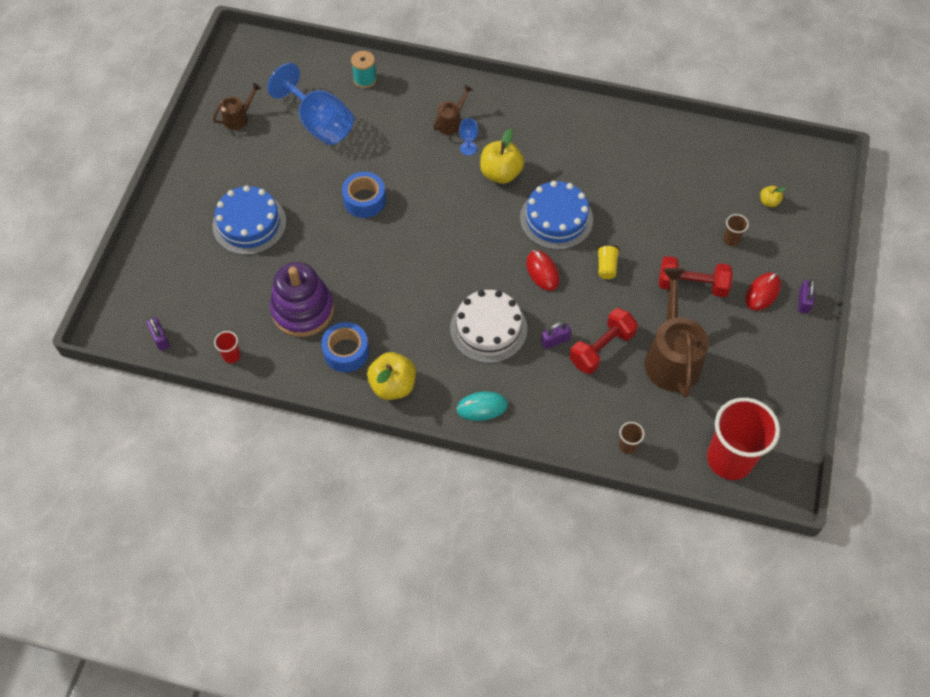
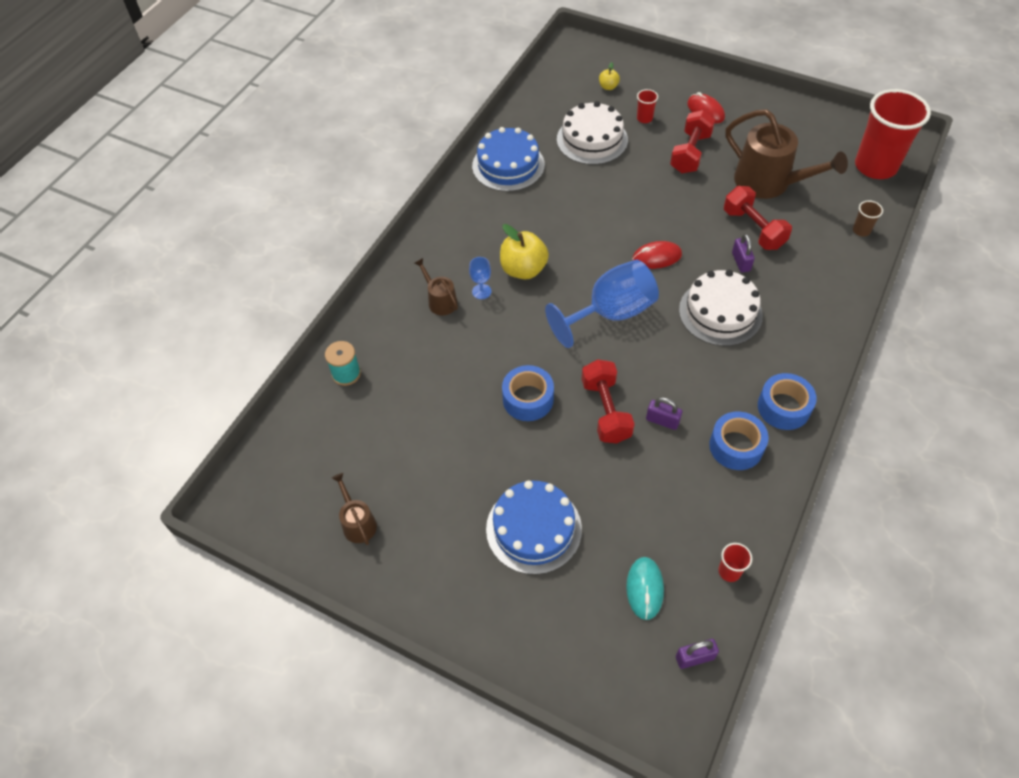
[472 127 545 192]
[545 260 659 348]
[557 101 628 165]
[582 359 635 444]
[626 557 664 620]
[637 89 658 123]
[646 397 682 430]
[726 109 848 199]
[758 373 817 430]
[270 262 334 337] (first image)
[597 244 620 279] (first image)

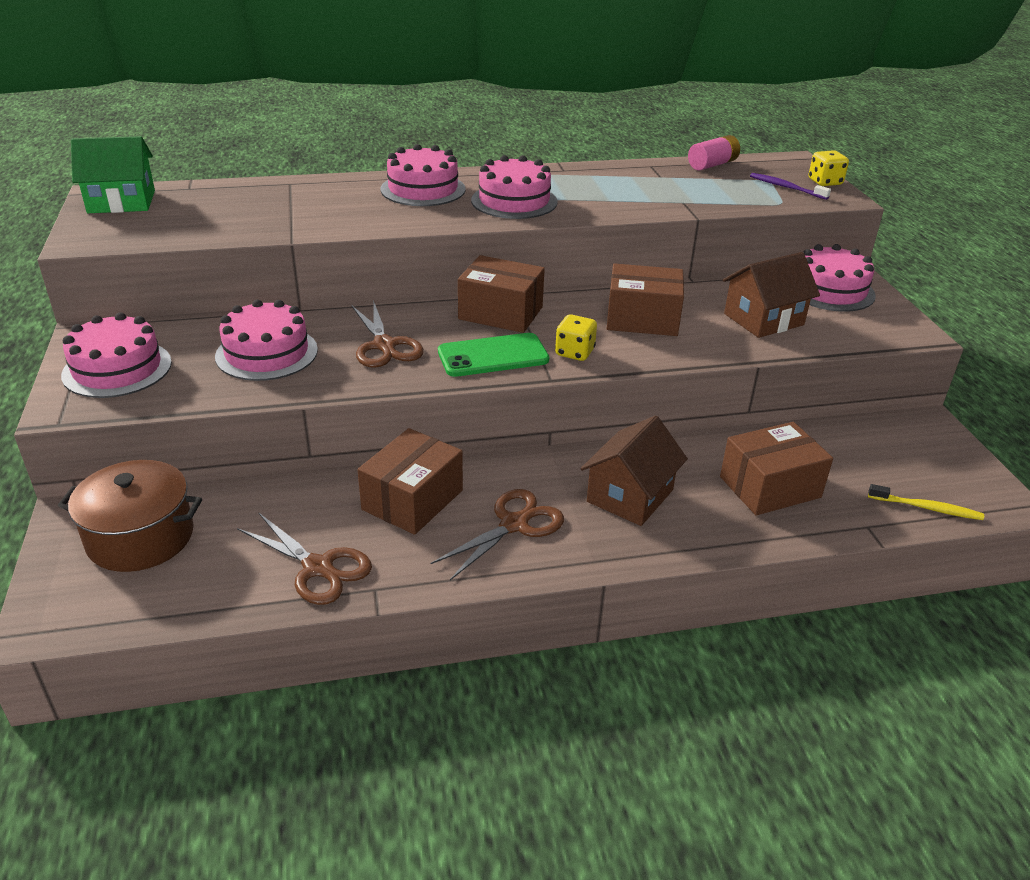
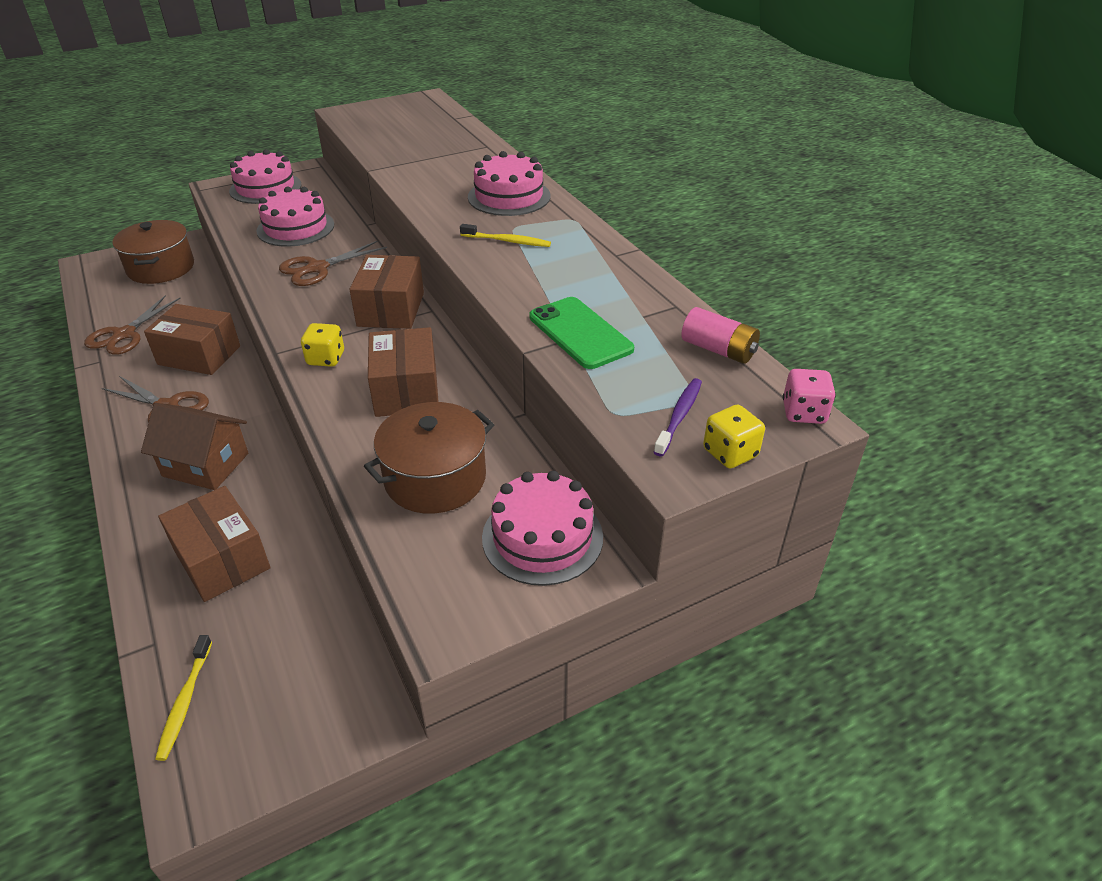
[364 402 494 514]
[460 224 551 247]
[529 297 634 369]
[782 369 836 424]
[71 136 155 213] (first image)

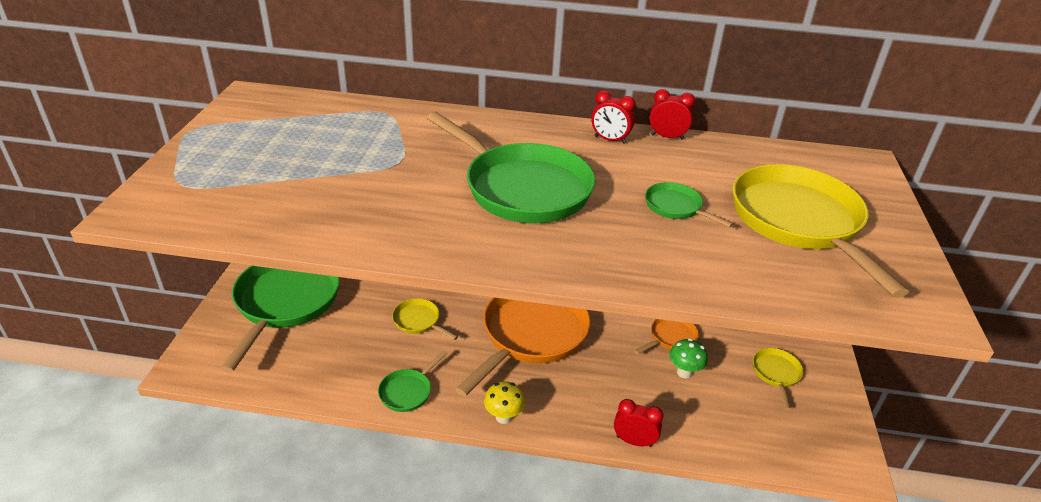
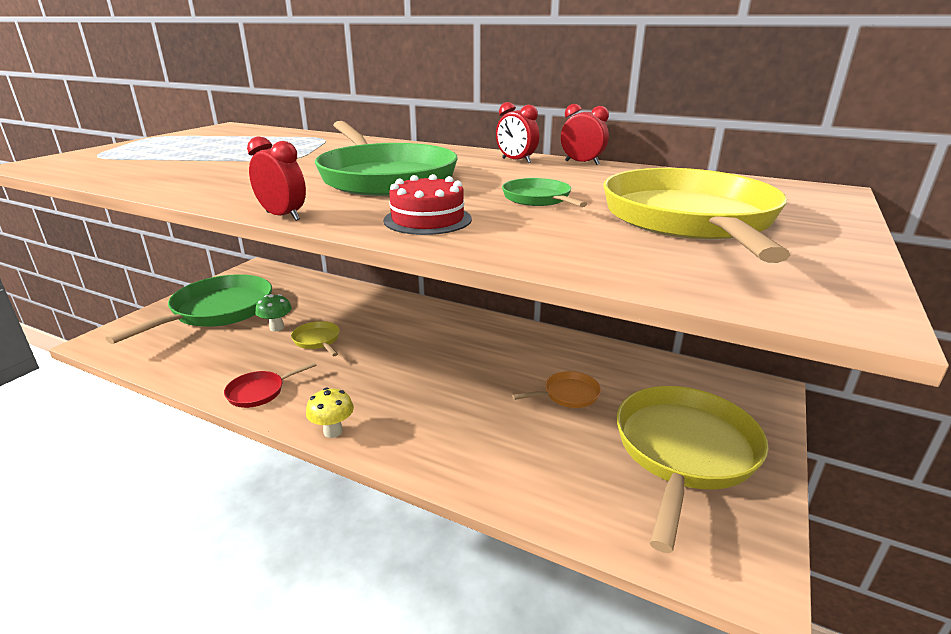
[224 362 317 408]
[247 136 306 221]
[255 294 292 331]
[383 174 472 235]
[617 386 768 553]
[455 297 590 397] (first image)

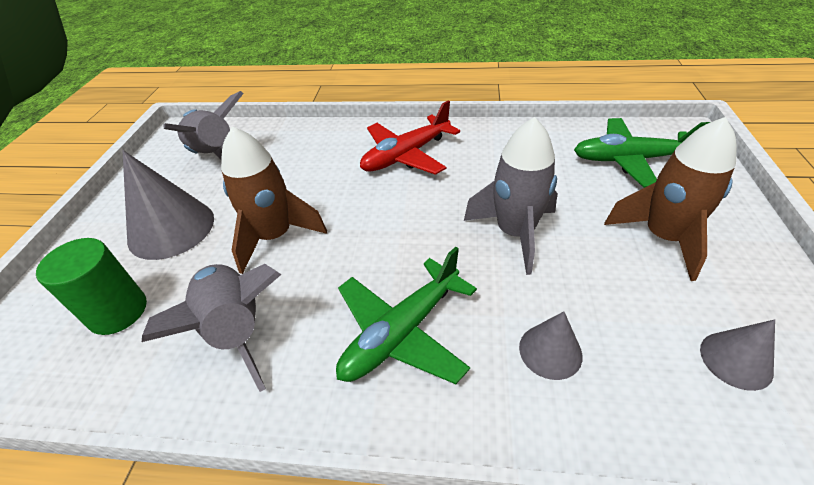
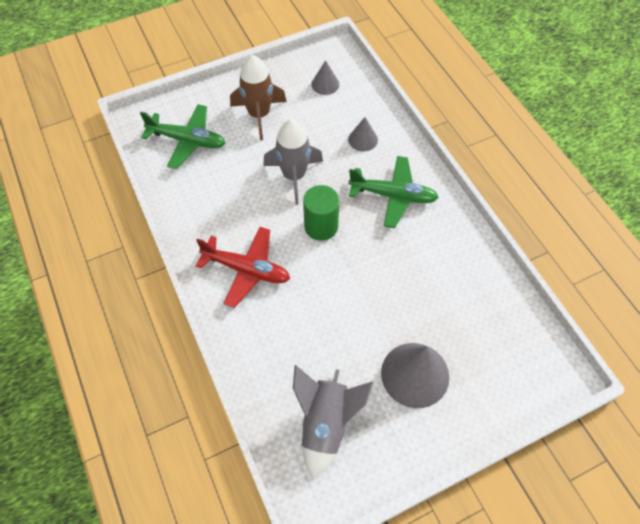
[140 104 225 169]
[303 185 339 241]
[142 264 281 392] (first image)
[221 127 327 274] (first image)

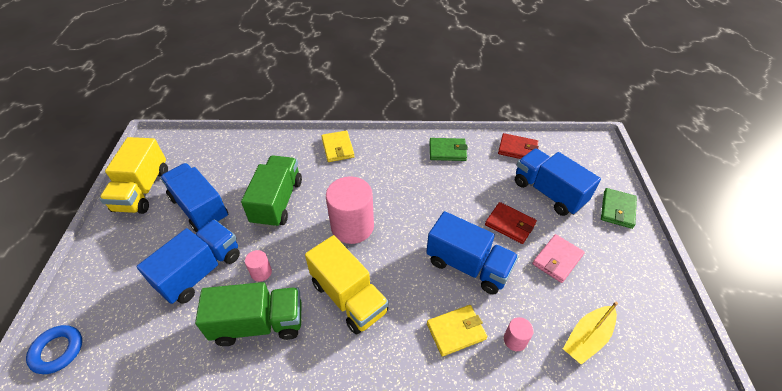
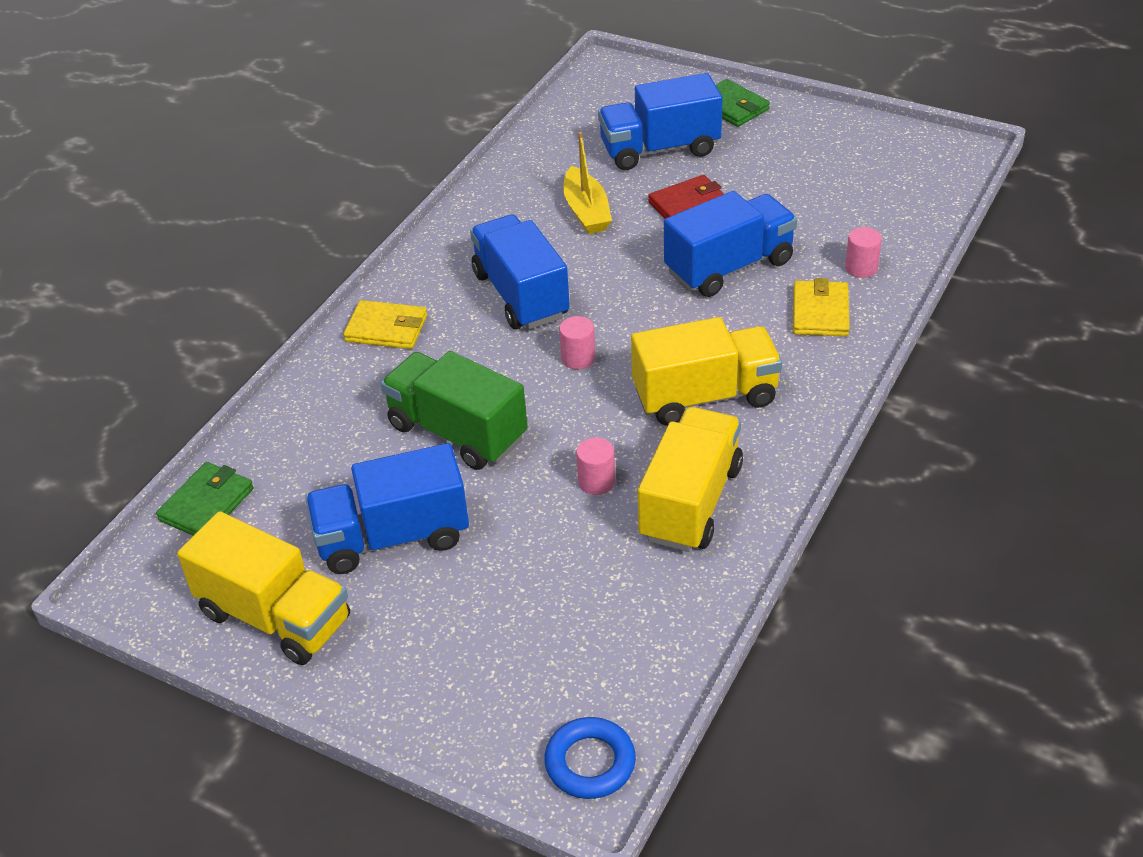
[156 462 254 536]
[470 215 570 329]
[559 316 595 369]
[563 132 612 234]
[638 407 743 552]
[498 133 539 159] (first image)
[532 234 585 283] (first image)

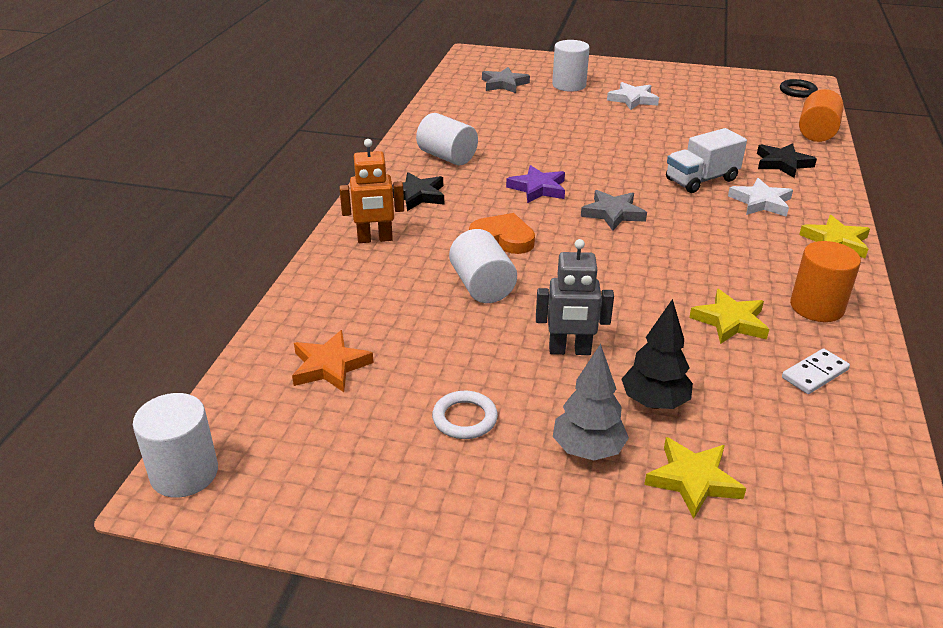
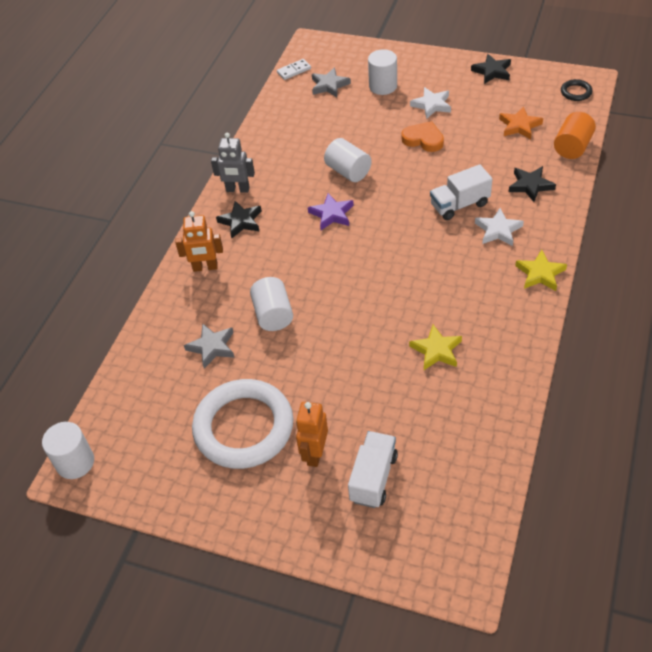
[184 323 234 369]
[192 379 294 469]
[211 133 255 193]
[277 59 311 80]
[296 402 328 467]
[324 138 372 182]
[348 431 398 508]
[401 121 444 152]
[471 54 511 84]
[499 106 543 139]
[621 299 693 409] (first image)
[790 241 861 322] (first image)

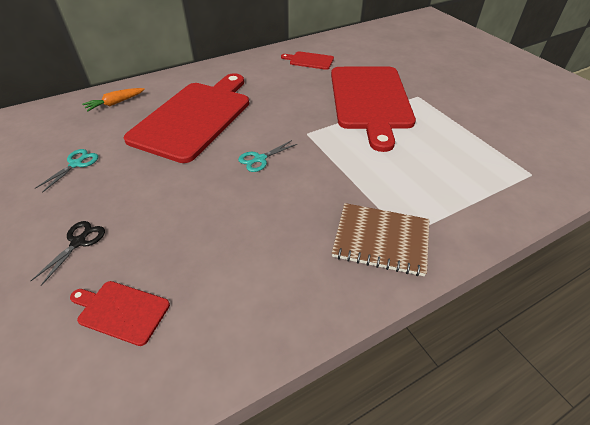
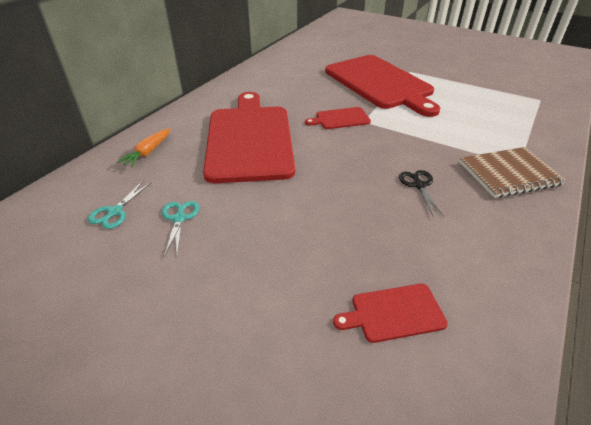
[88 181 152 229]
[305 107 371 129]
[399 170 444 216]

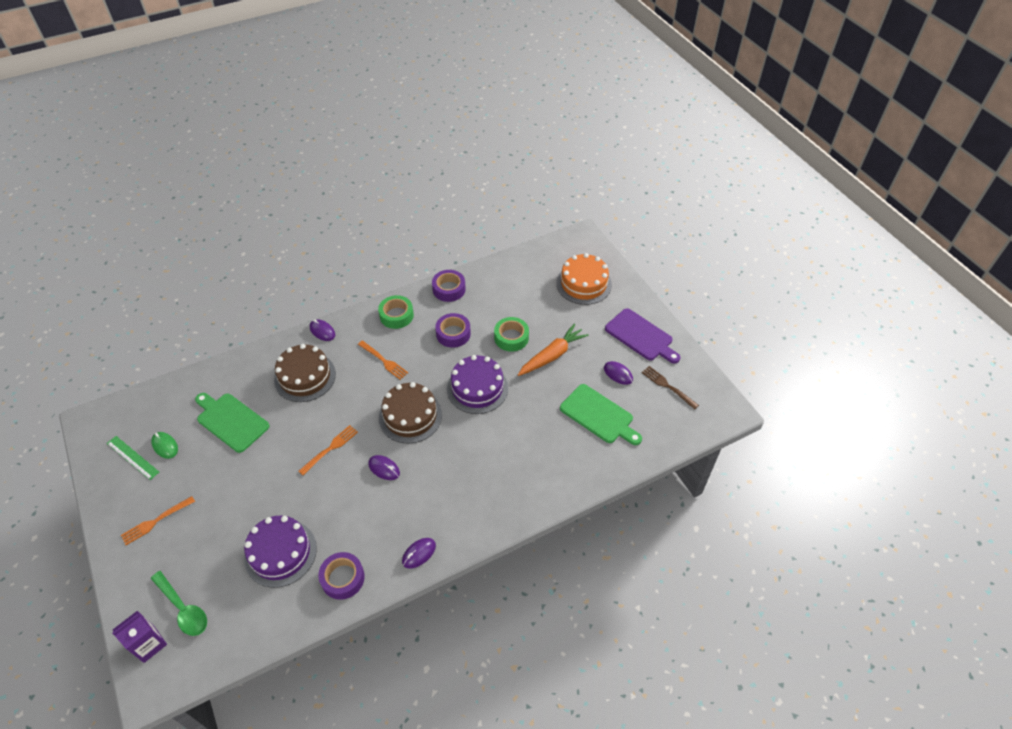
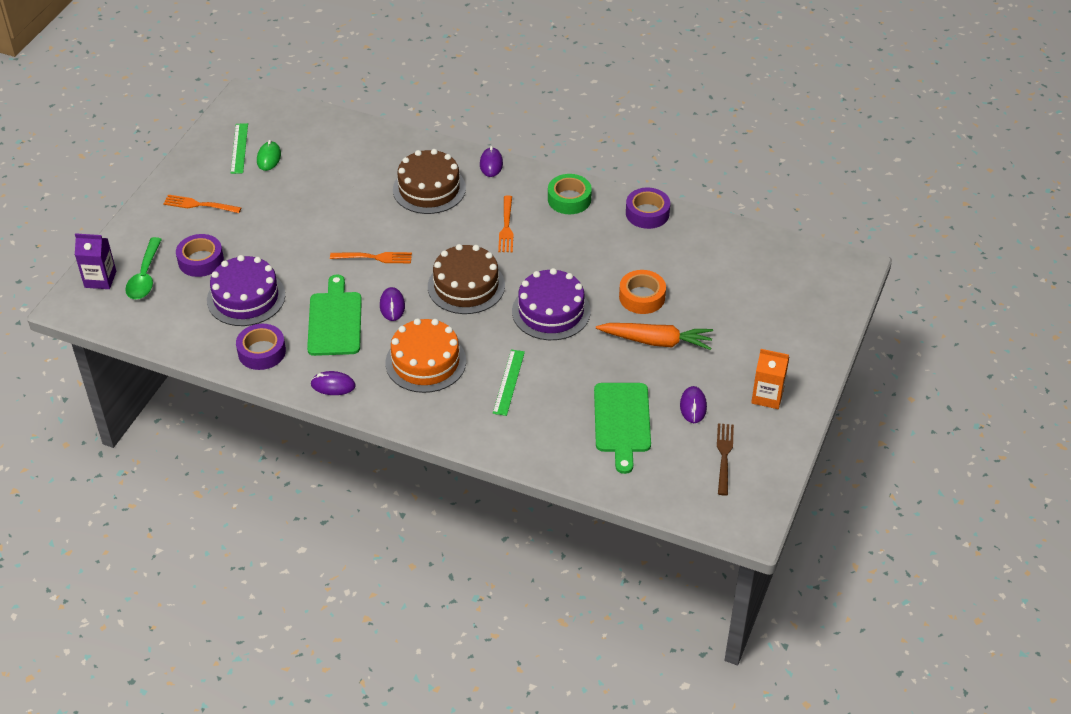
[176 234 224 277]
[307 275 362 356]
[385 318 466 393]
[493 349 525 416]
[619 270 666 314]
[751 349 789 409]

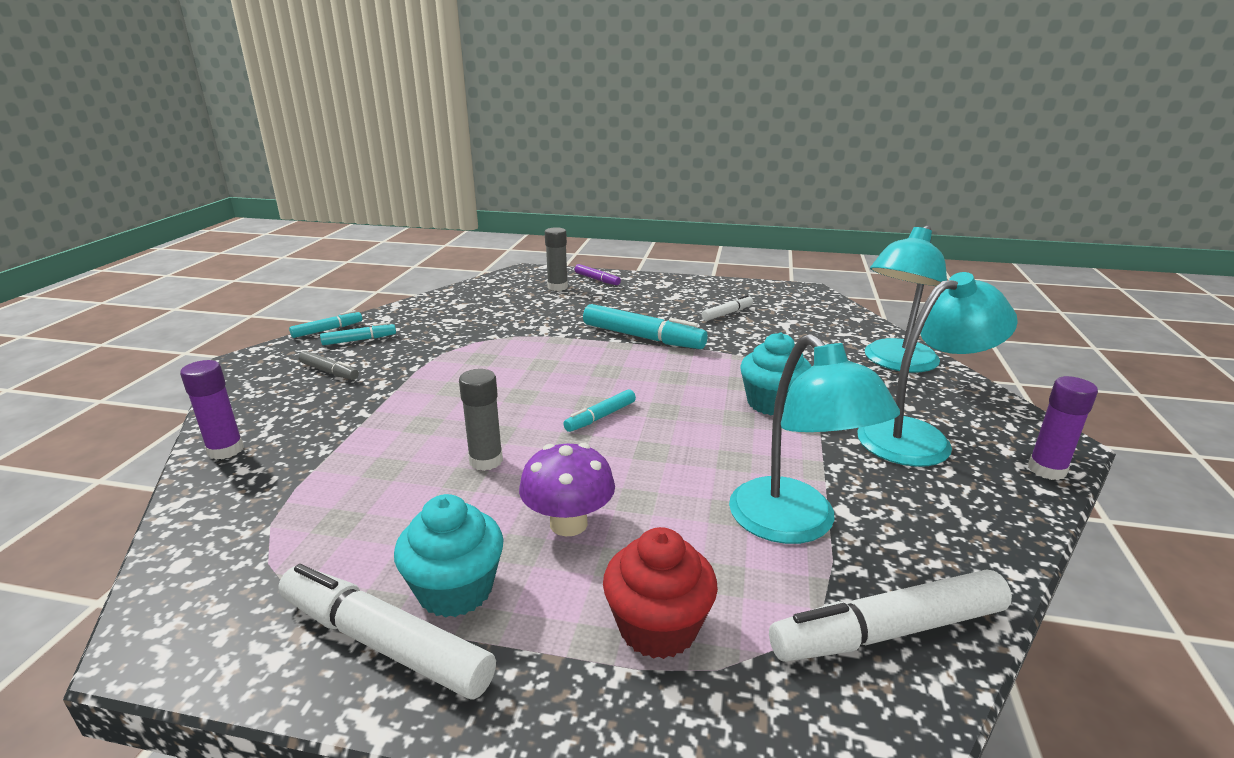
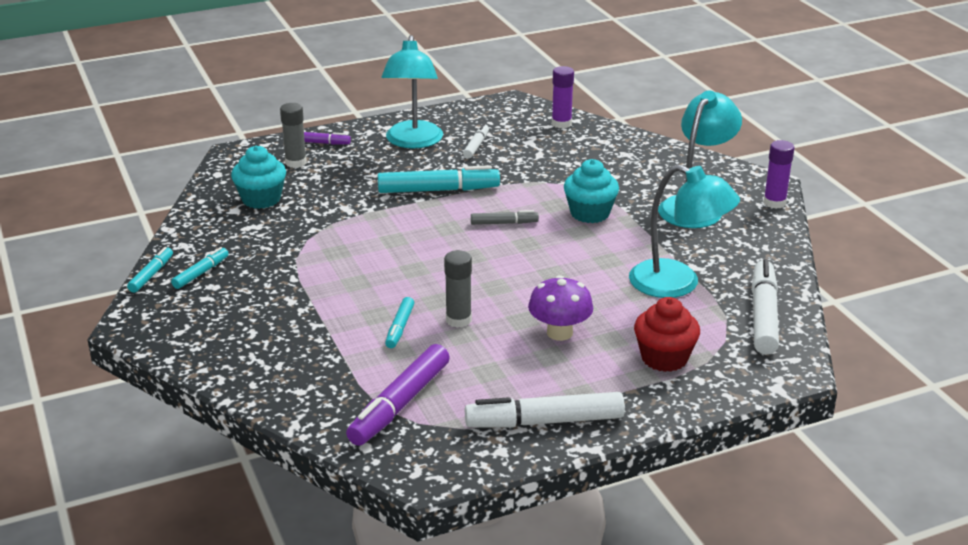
[231 146 286 209]
[346 344 450 446]
[381 35 443 149]
[385 297 414 348]
[471 210 539 225]
[552 66 574 128]
[752 259 779 355]

